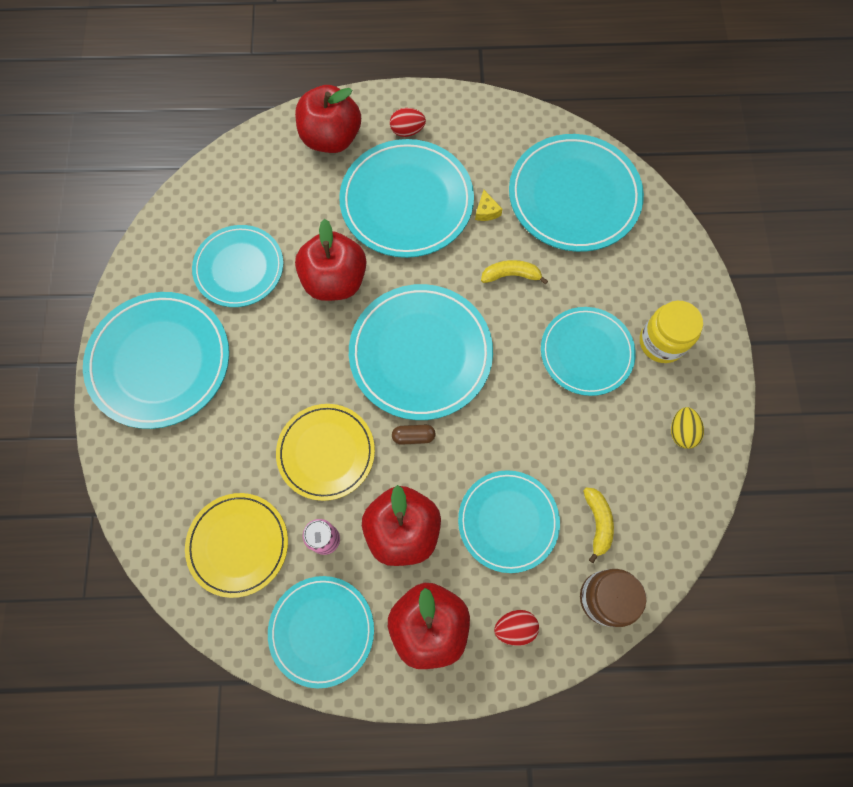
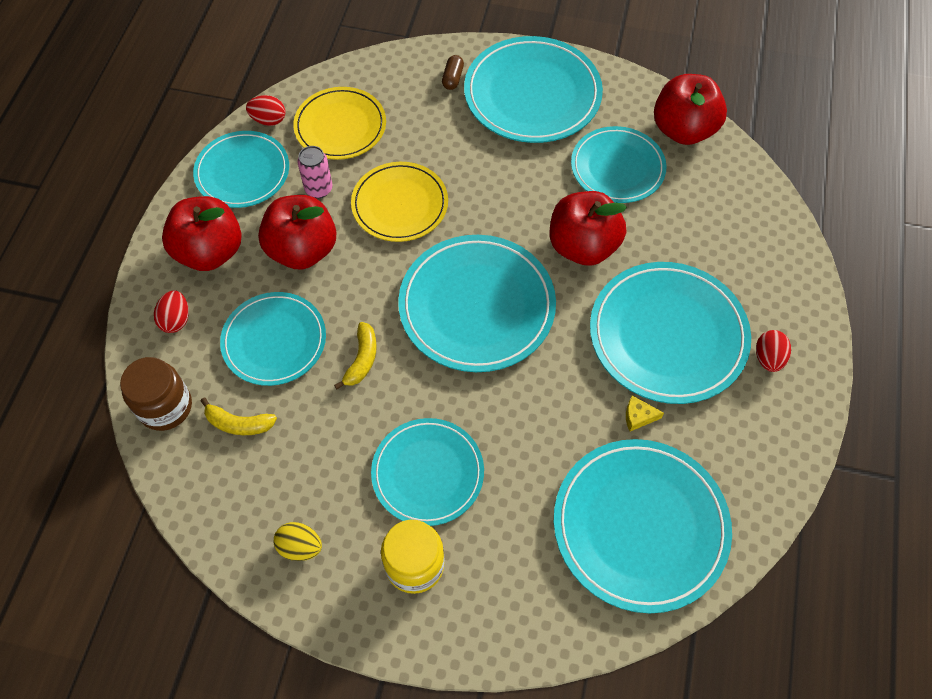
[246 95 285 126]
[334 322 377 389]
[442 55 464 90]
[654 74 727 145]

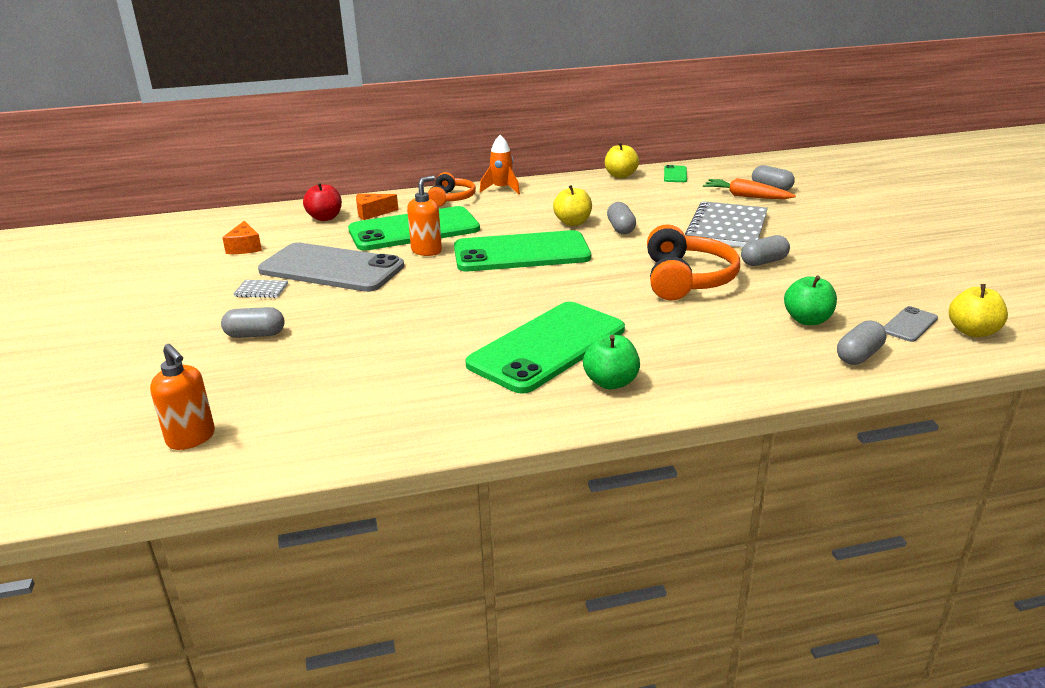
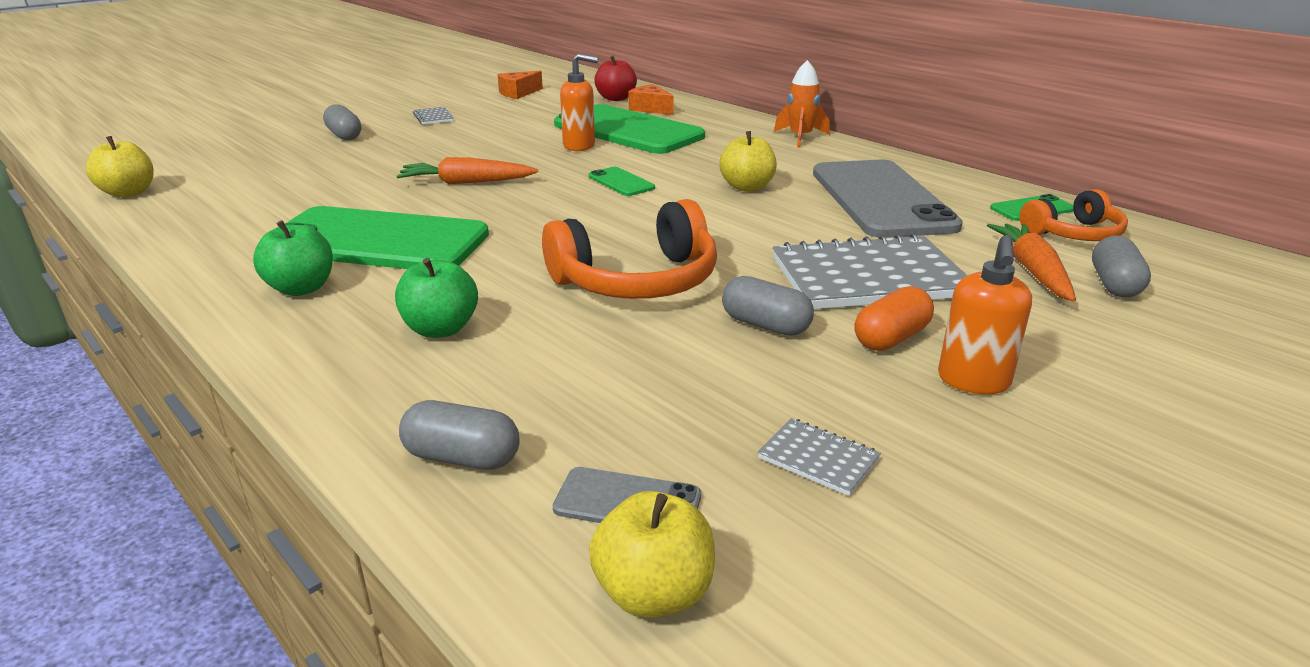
[86 136 154 197]
[395 258 478 338]
[397 157 539 184]
[589 167 655 196]
[758 418 881 496]
[813 160 963 238]
[854 286 934 351]
[938 235 1032 394]
[1019 189 1128 241]
[607 202 636 234] (first image)

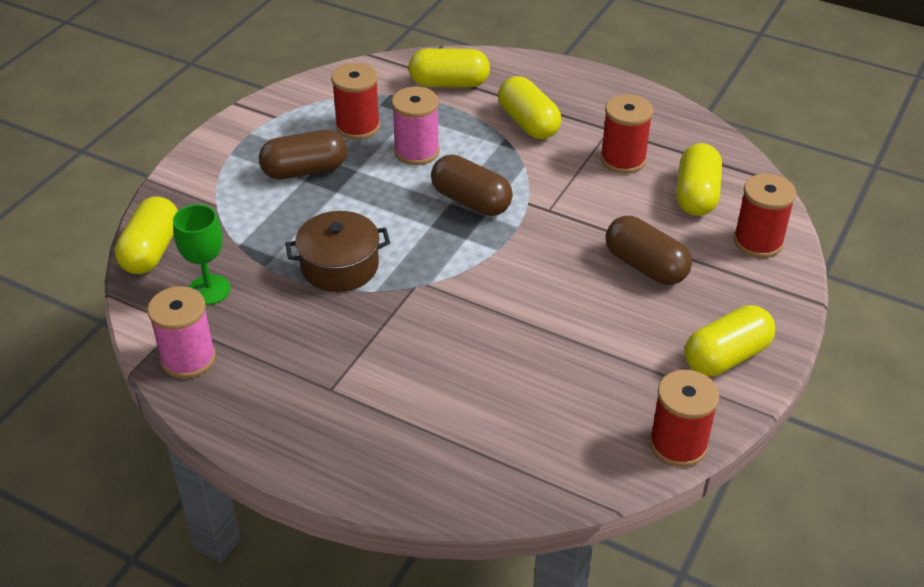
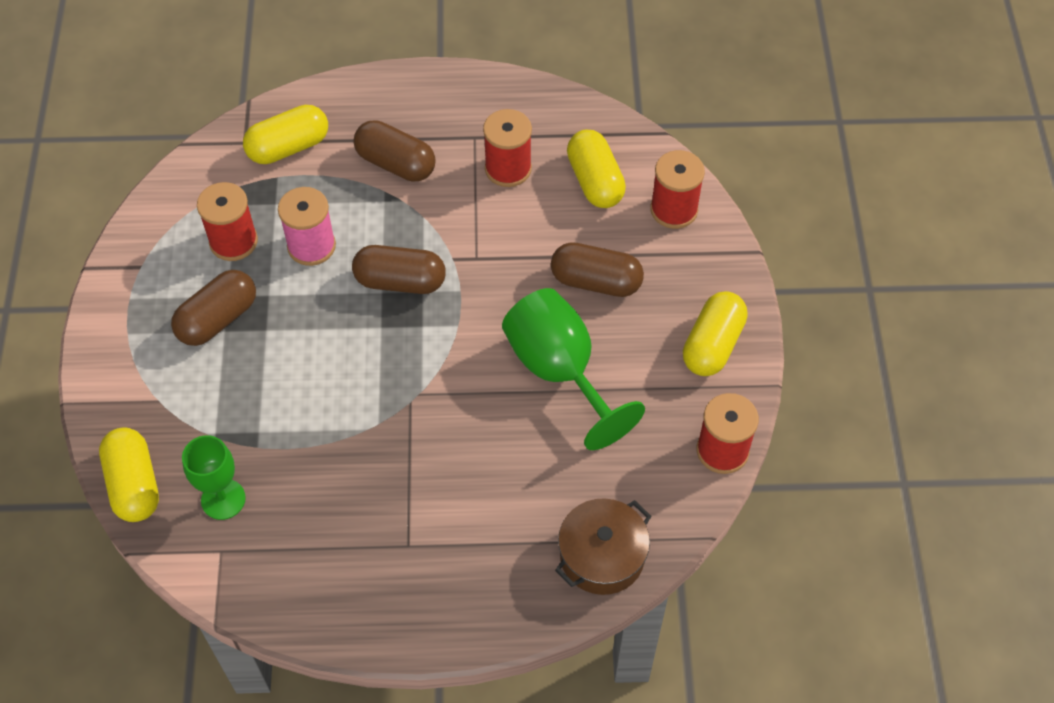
[354 120 436 182]
[502 288 645 450]
[555 498 651 595]
[147 286 216 379] (first image)

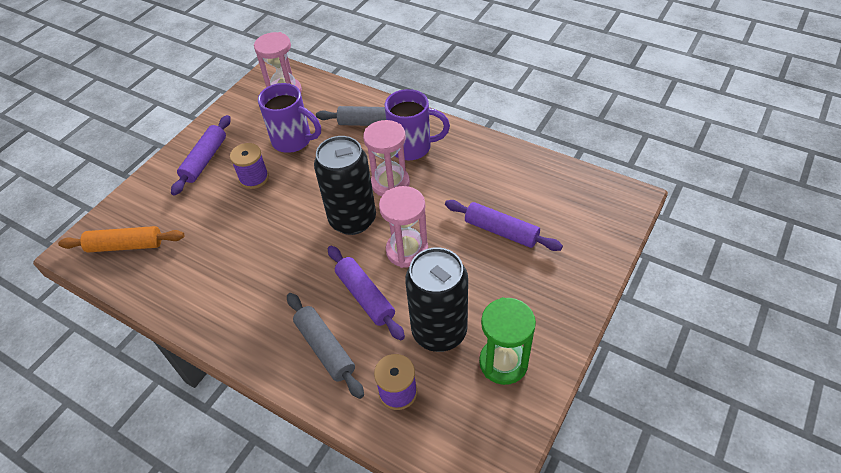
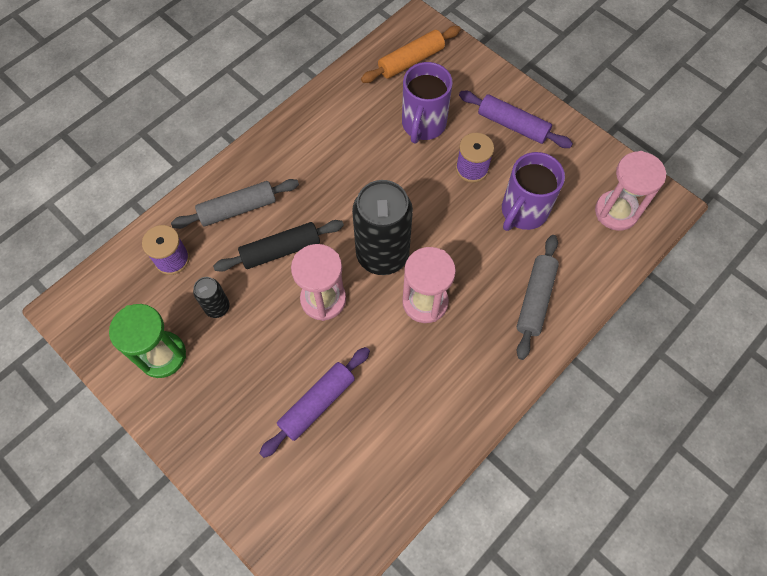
[193 277 230 318]
[213 220 344 272]
[361 26 461 83]
[402 62 453 144]

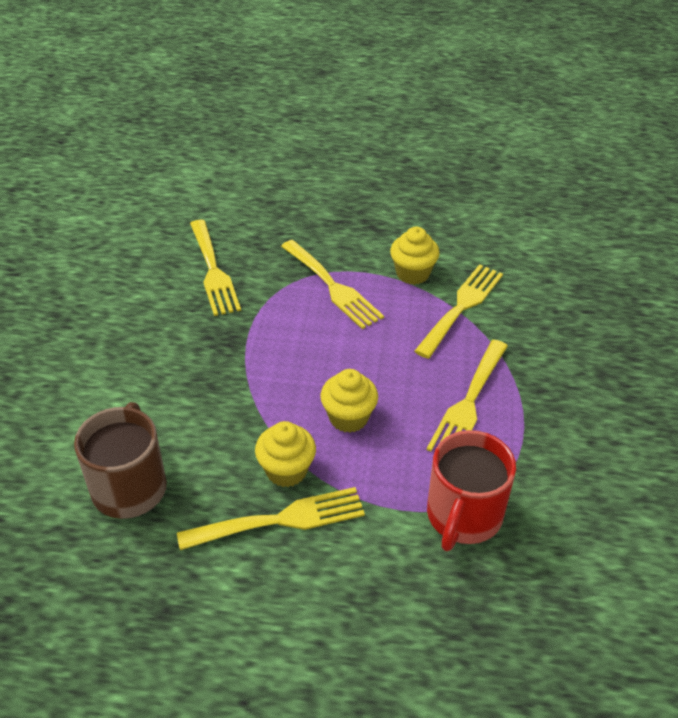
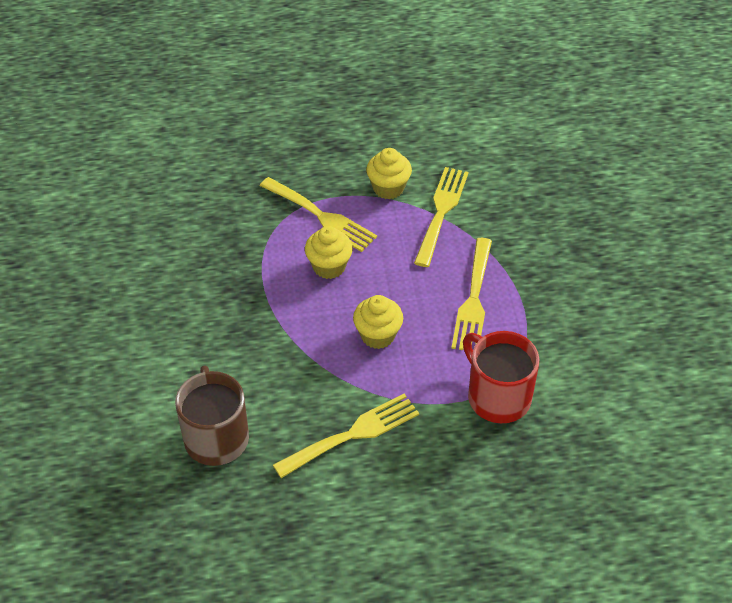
[305 226 353 279]
[463 331 539 423]
[190 220 241 316] (first image)

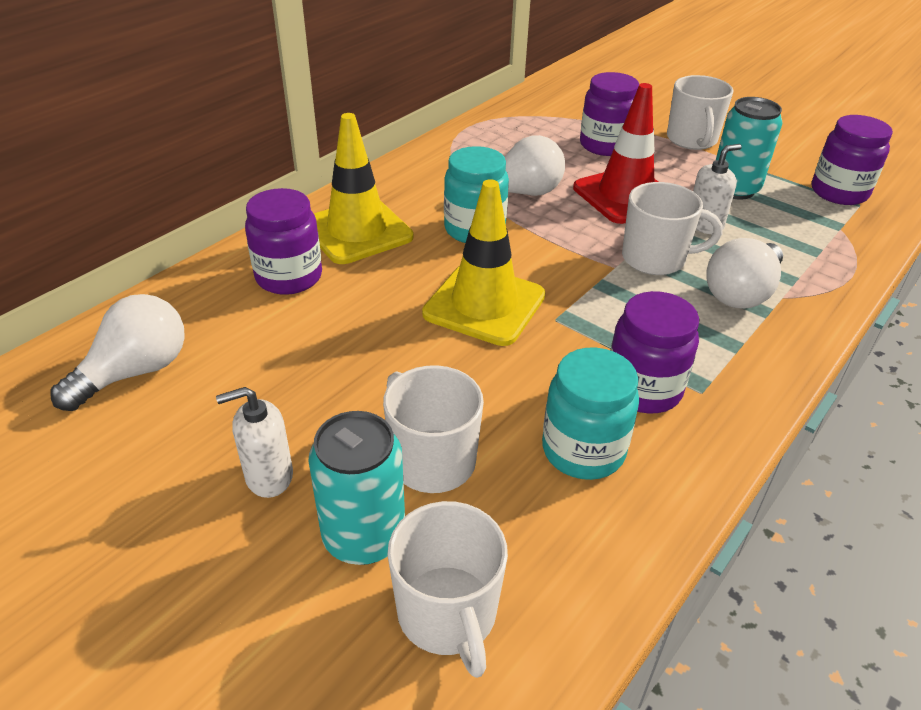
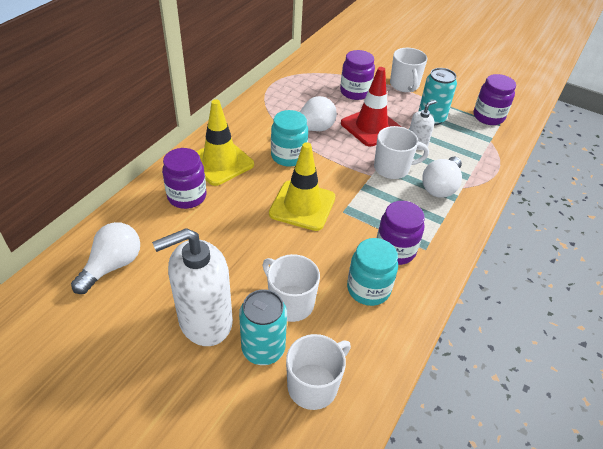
[152 228 233 346]
[286 334 351 410]

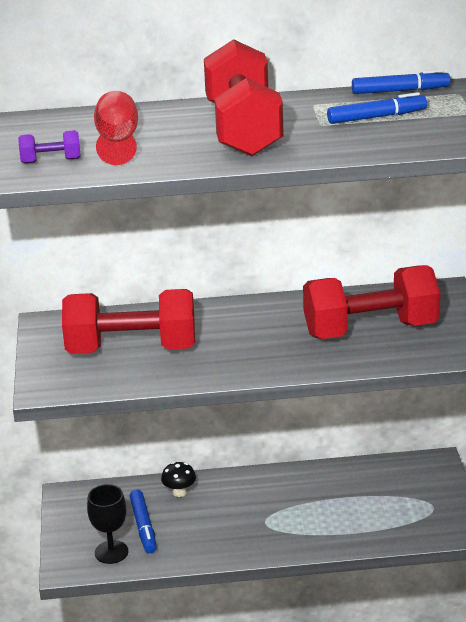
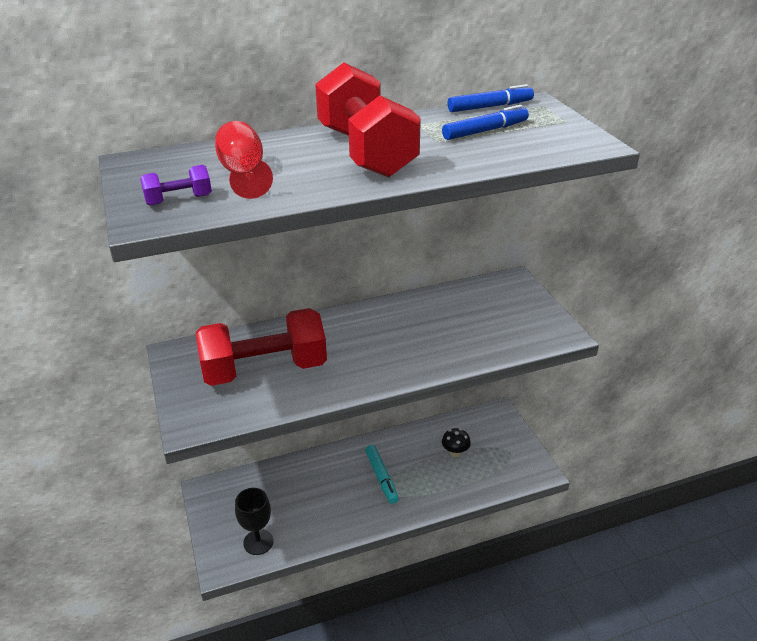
[365 445 399 504]
[442 428 471 457]
[129 490 157 553] (first image)
[303 265 440 339] (first image)

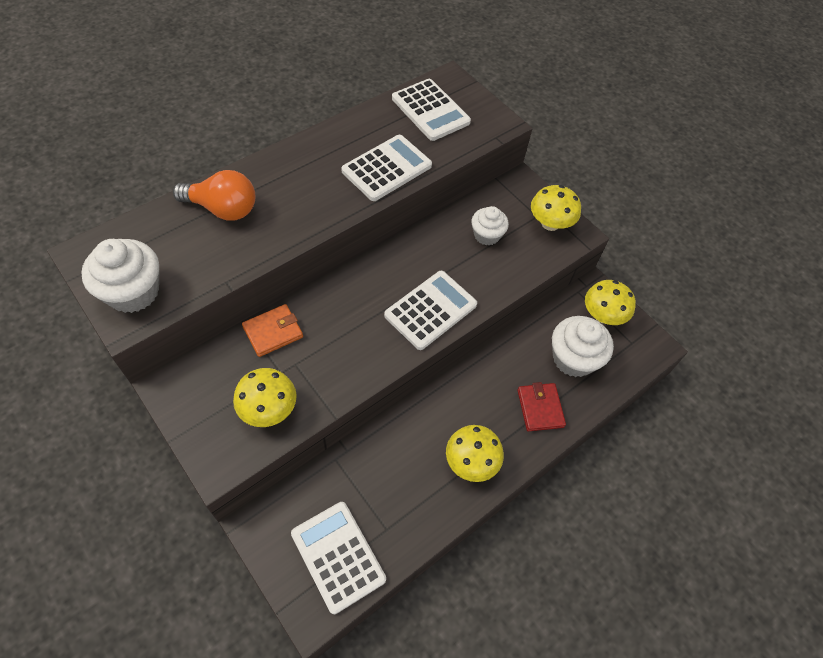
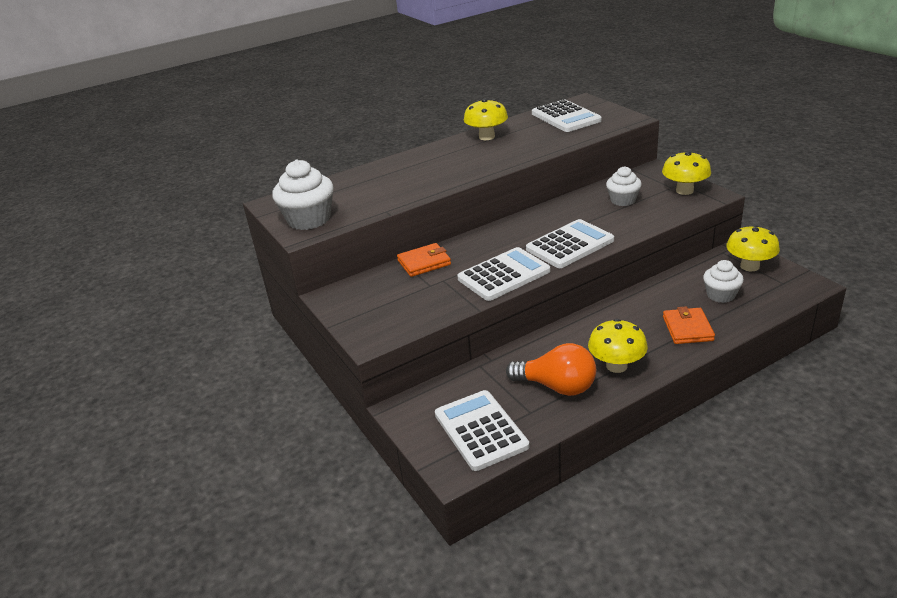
[457 247 550 301]
[464 99 508 140]
[506 343 596 396]
[663 306 715 344]
[703 260 744 303]

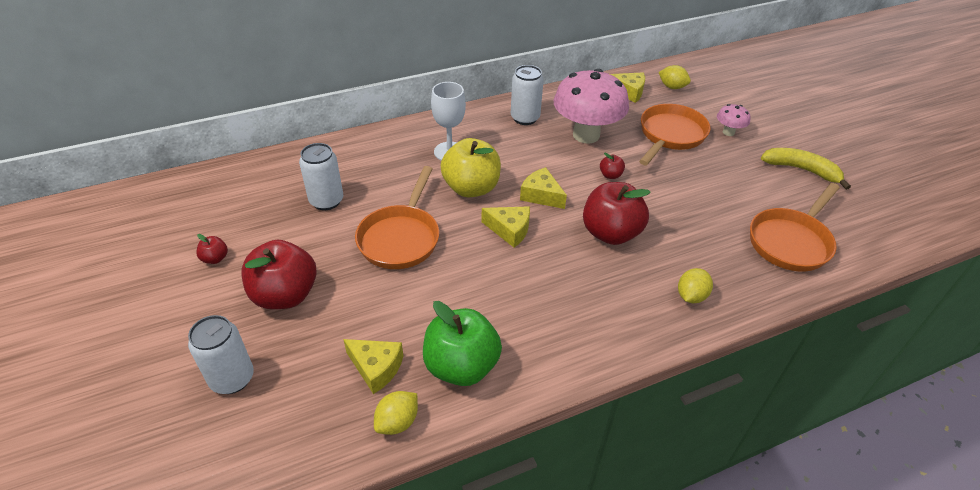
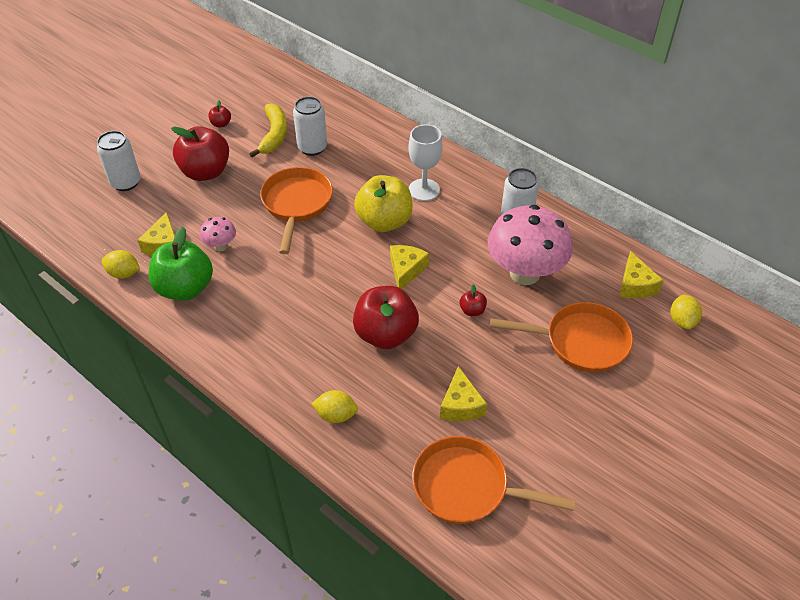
[200 217 236 251]
[249 104 287 157]
[260 167 333 254]
[440 366 487 421]

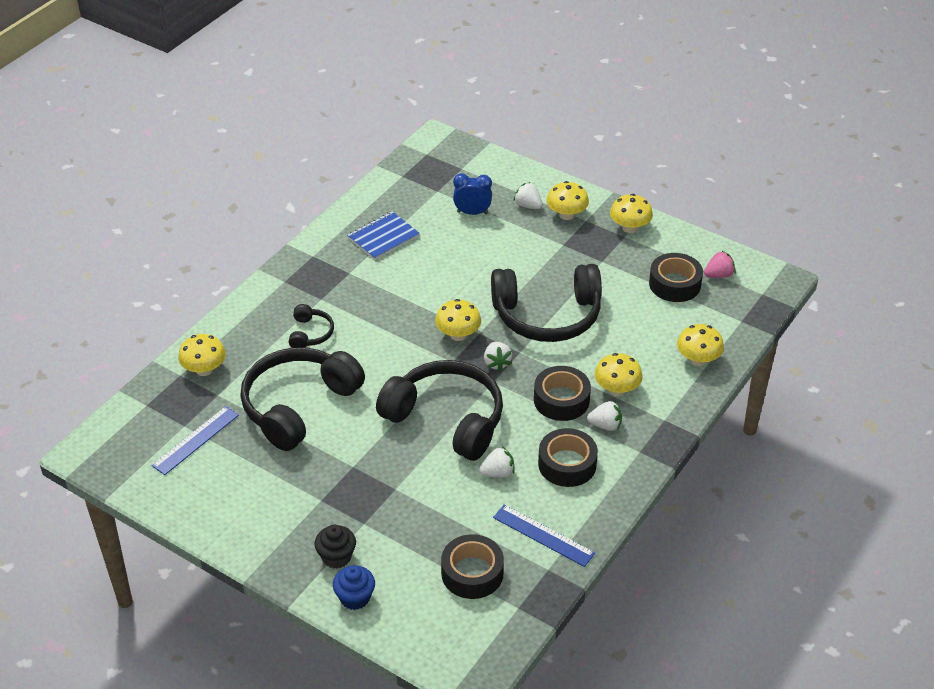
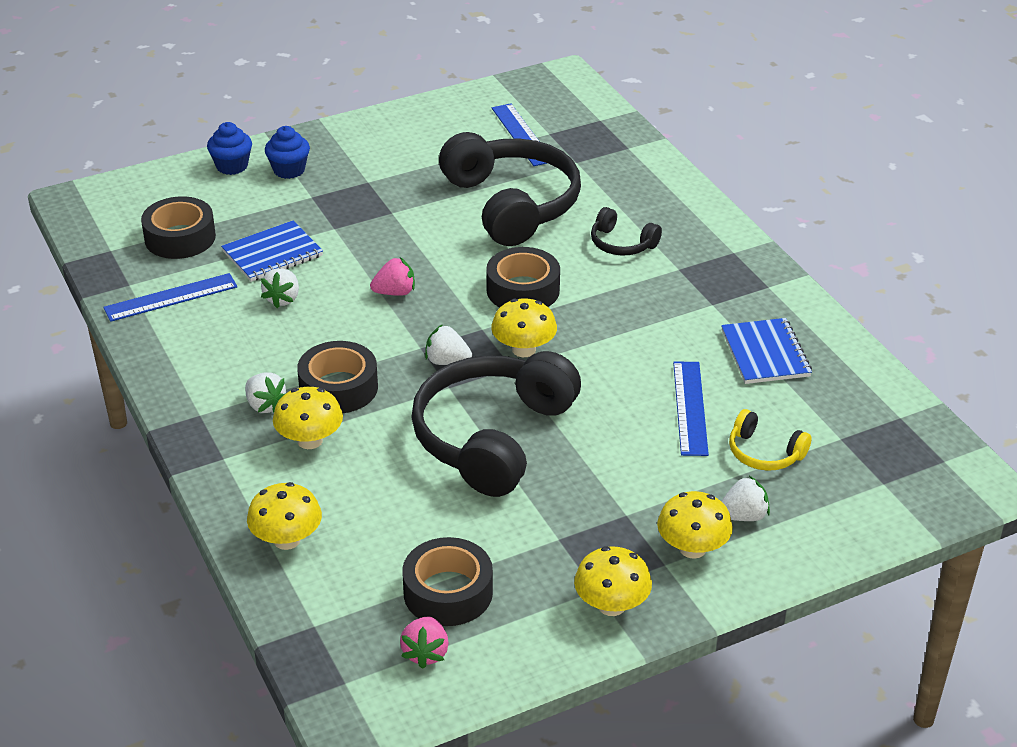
[221 221 323 282]
[245 372 286 413]
[265 126 310 179]
[370 257 415 296]
[486 247 560 307]
[673 362 709 456]
[729 409 812 471]
[178 334 226 376] (first image)

